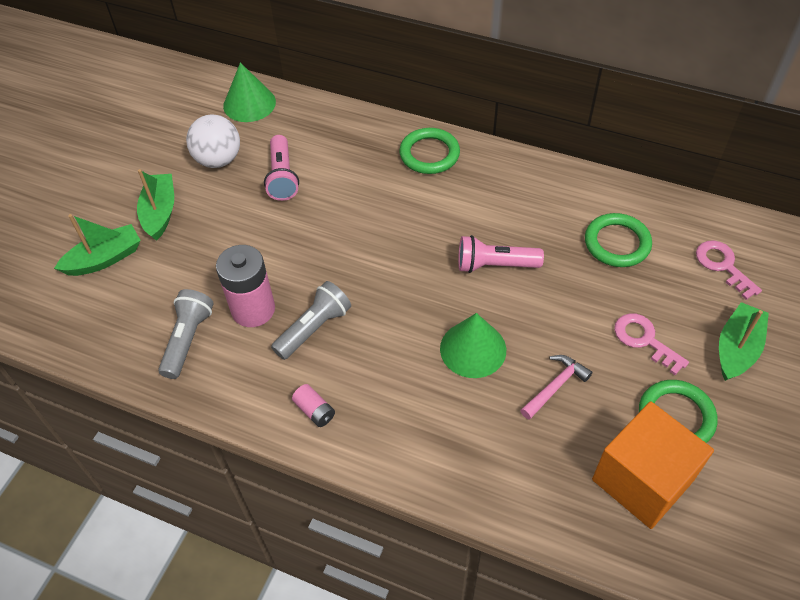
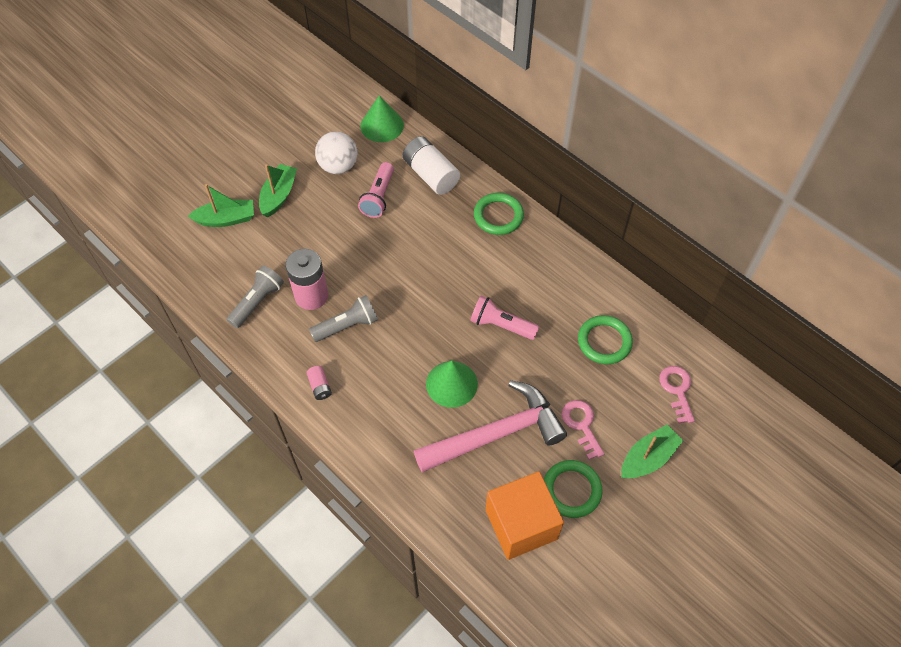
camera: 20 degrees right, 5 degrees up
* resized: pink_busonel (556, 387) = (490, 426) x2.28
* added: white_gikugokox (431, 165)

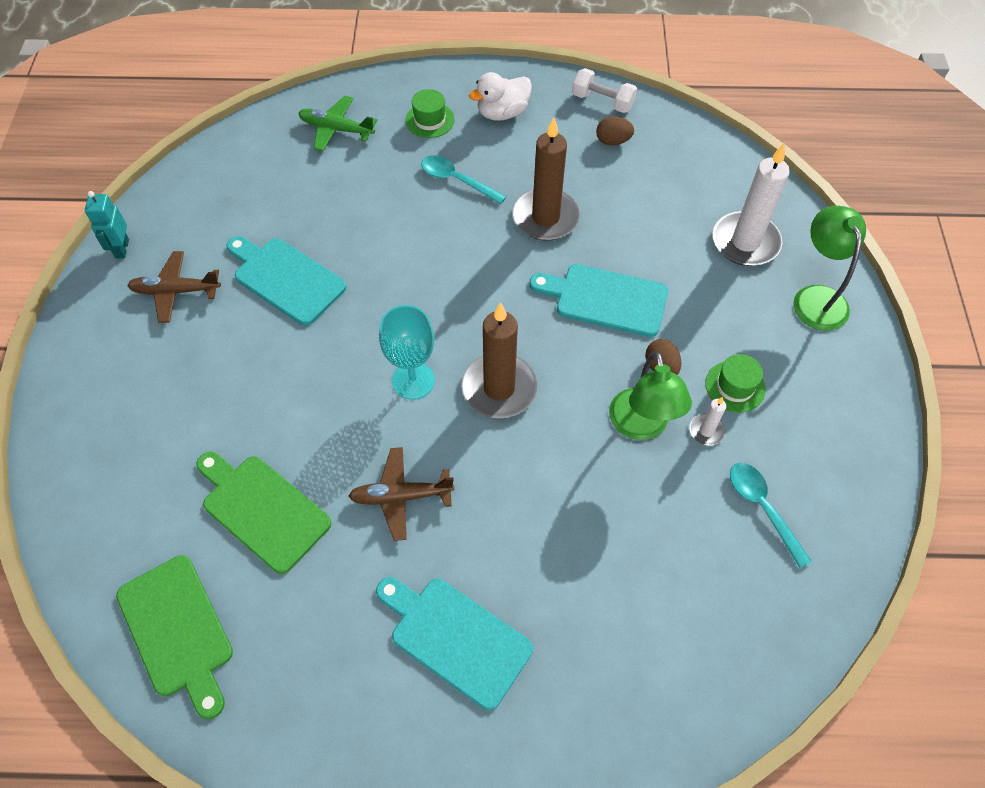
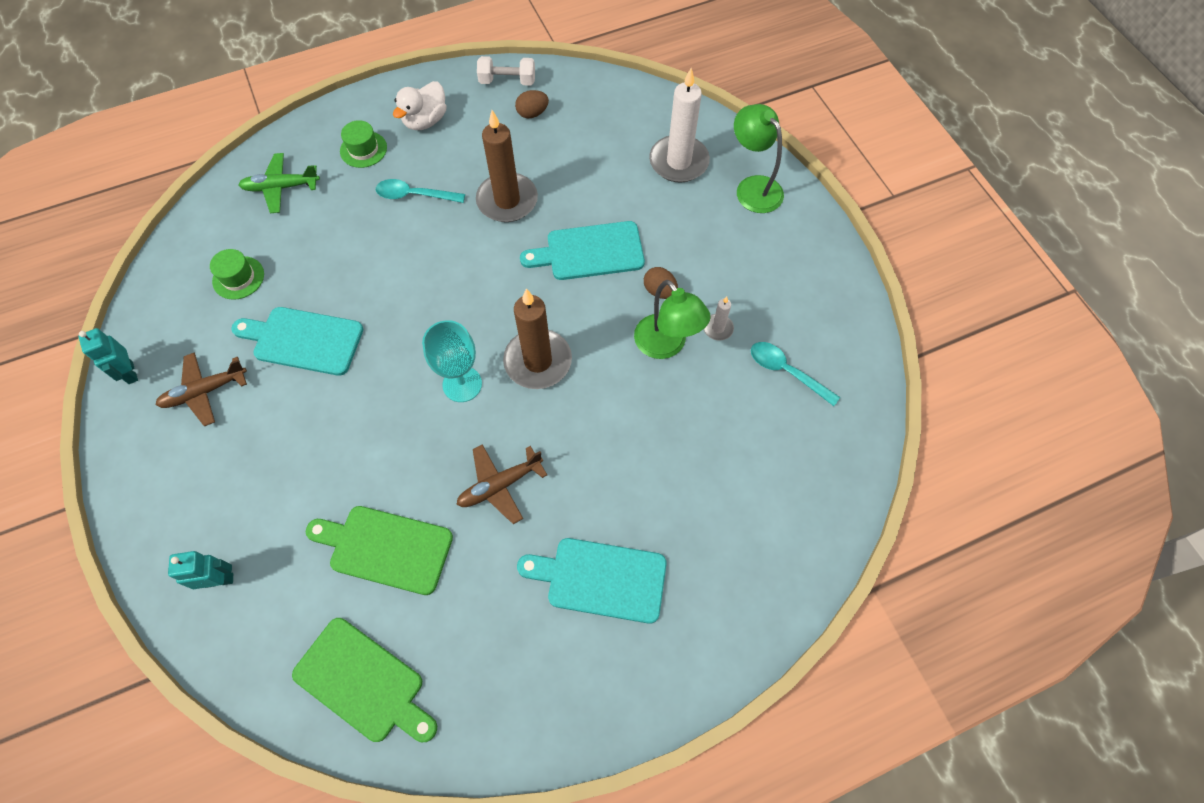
camera: 25 degrees left, 5 degrees up
* moved: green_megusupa (735, 383) to (237, 274)
* added: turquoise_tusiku (200, 570)

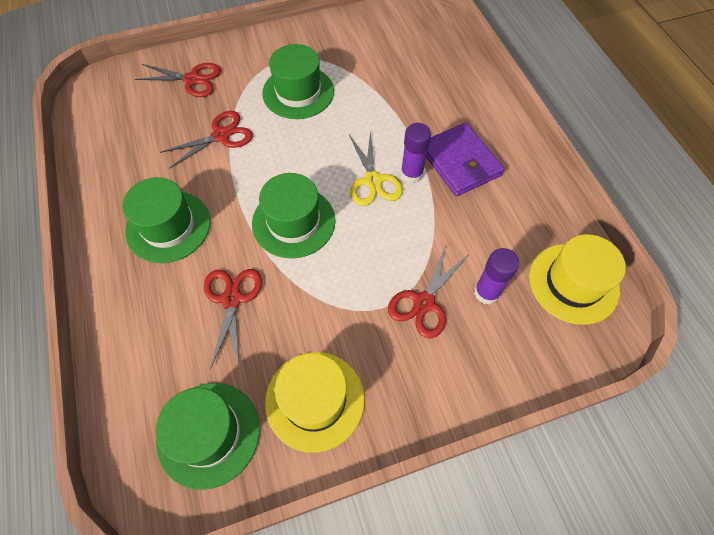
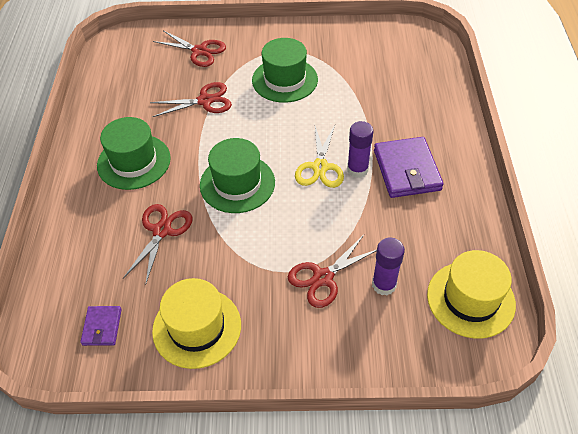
camera: 20 degrees right, 10 degrees down
* replaced: green_megusupa (208, 436) to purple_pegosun (101, 326)

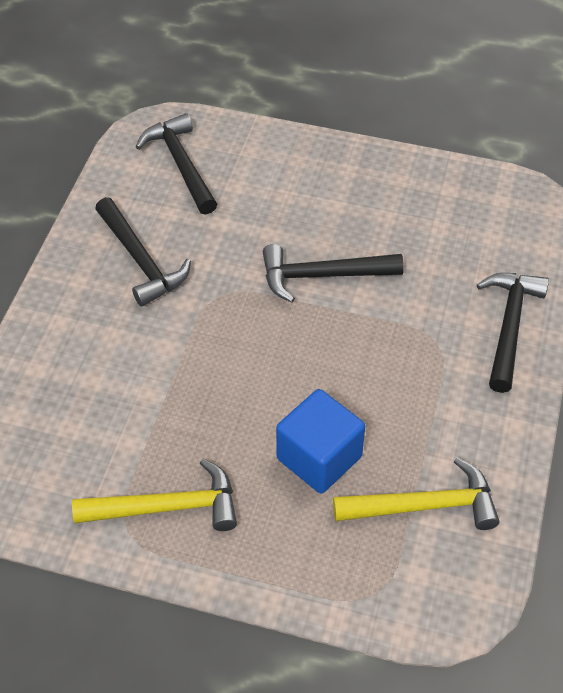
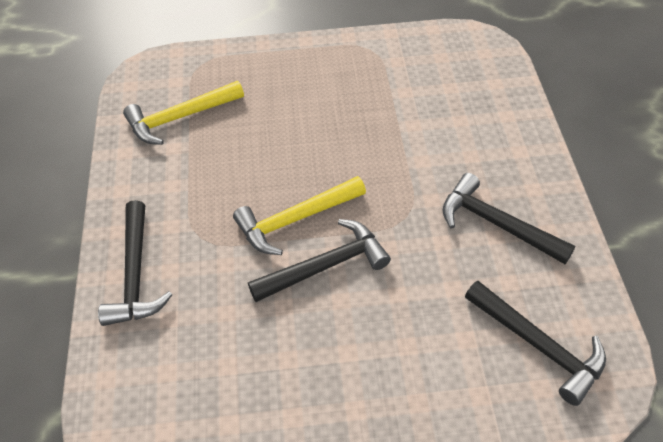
camera: 160 degrees right, 0 degrees up
* removed: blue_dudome (320, 441)
* moved: yellow_busonel (154, 495) to (299, 215)

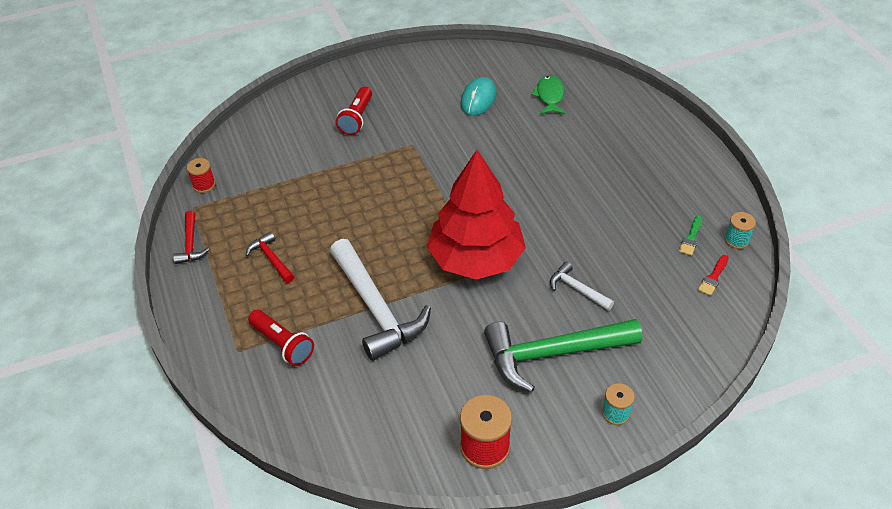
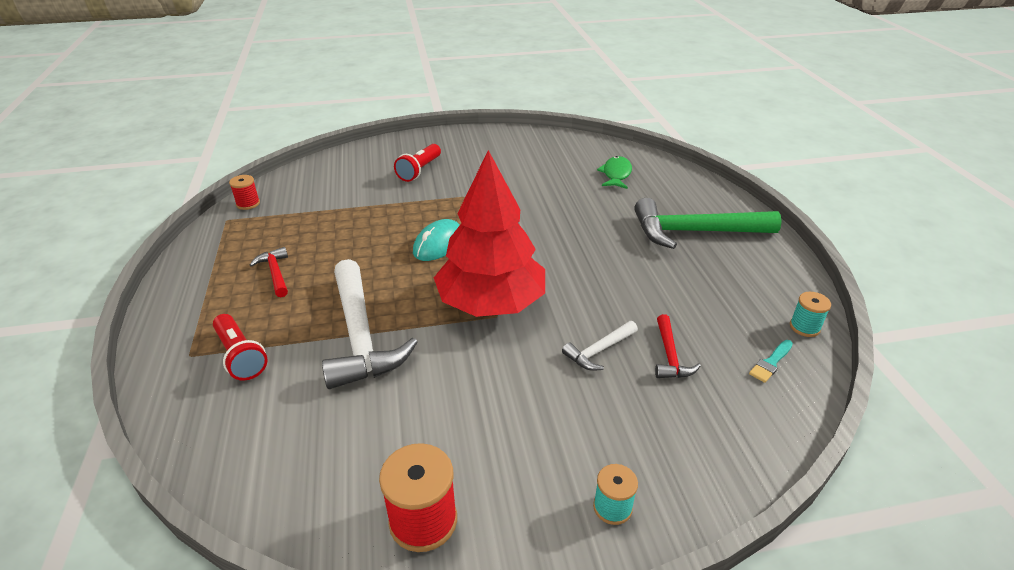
camera: 10 degrees right, 10 degrees down
* moved: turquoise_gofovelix (478, 96) to (436, 240)
* moved: red_busonel (191, 237) to (678, 346)
* removed: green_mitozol (690, 236)
* recoloured: red_mitozol (713, 275) to turquoise_mitozol (771, 361)
* turned: white_busonel (582, 286) = (600, 346) 90 degrees counterclockwise
* moved: green_busonel (563, 355) to (708, 223)

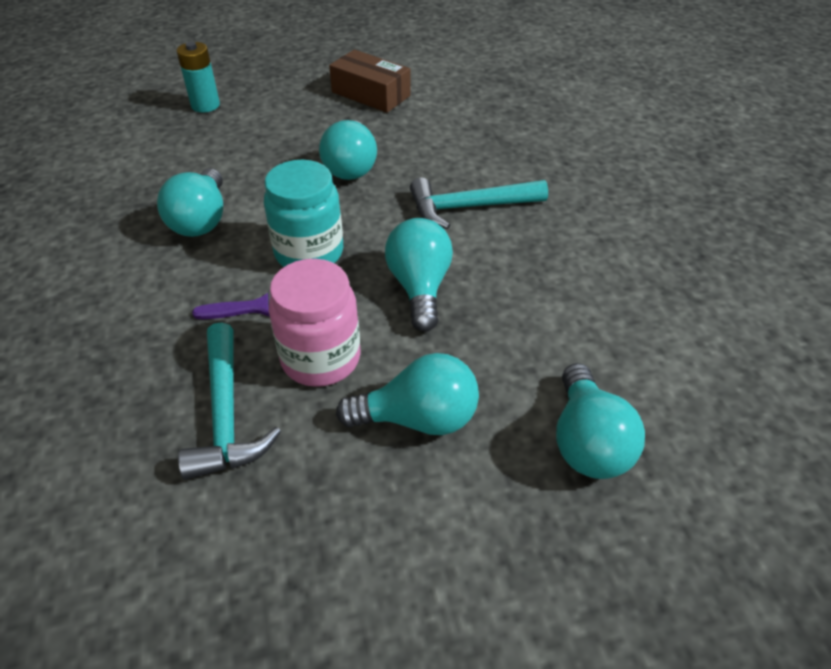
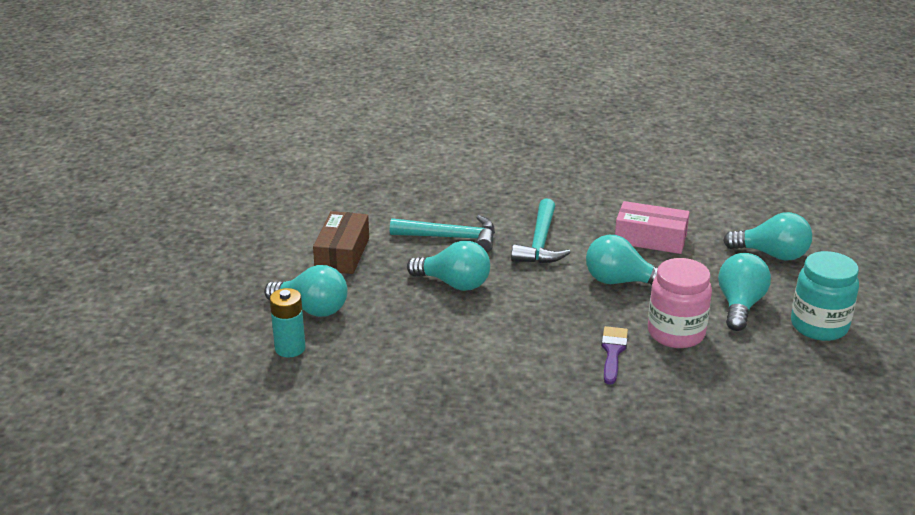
camera: 70 degrees left, 15 degrees down
* turned: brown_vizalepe (370, 81) = (341, 242) 45 degrees counterclockwise
* moved: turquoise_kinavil (303, 213) to (825, 296)
* moved: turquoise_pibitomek (190, 202) to (306, 291)
* moved: turquoise_busonel (229, 401) to (442, 233)
* added: pink_vizalepe (652, 227)

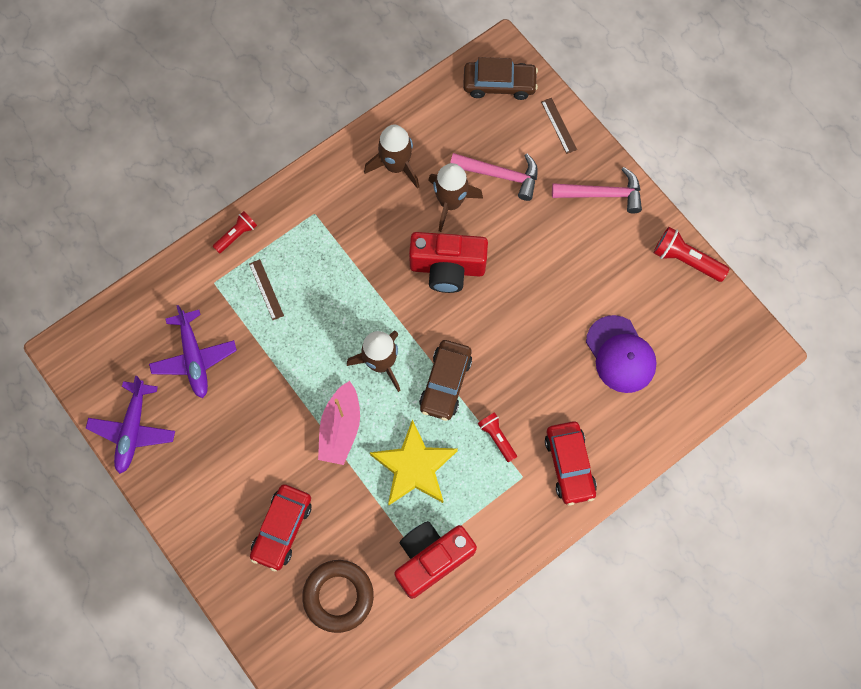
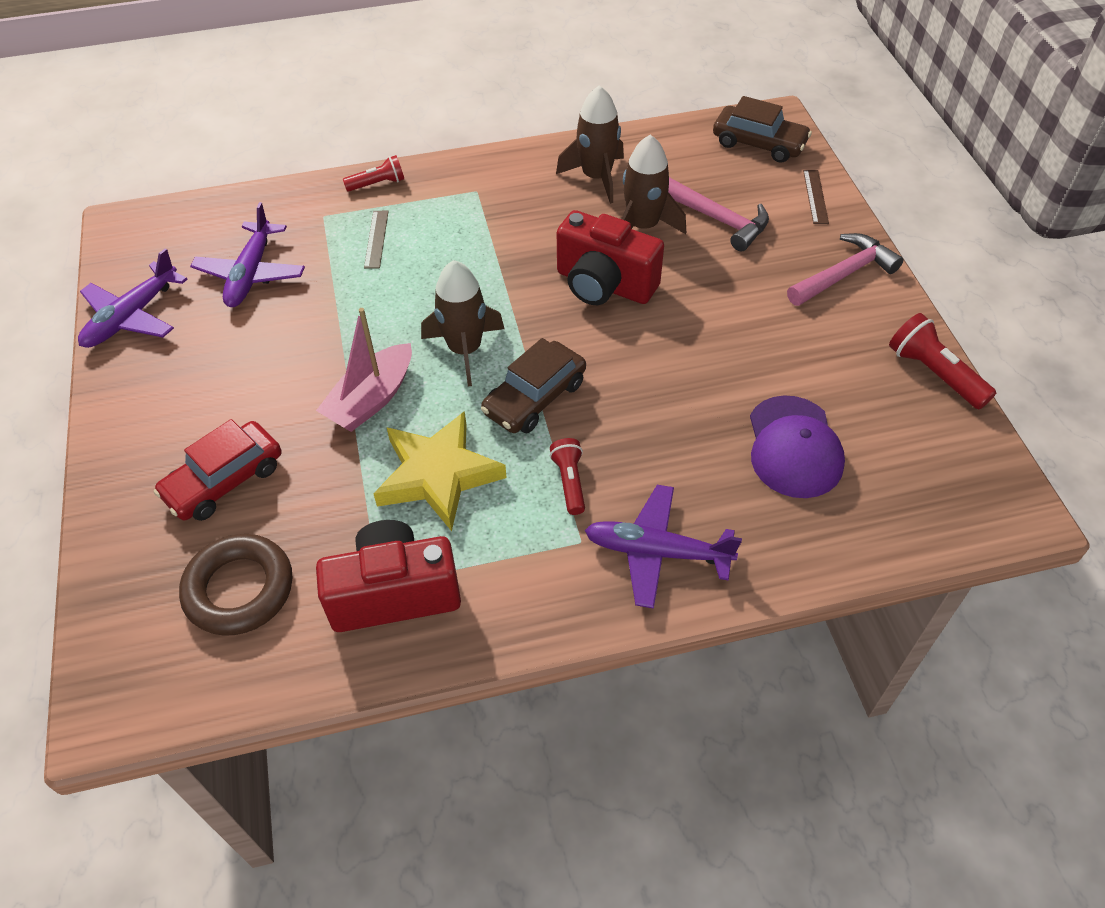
camera: 25 degrees right, 20 degrees down
* turned: pink_busonel (597, 190) = (845, 269) 60 degrees counterclockwise
* replaced: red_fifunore (571, 463) to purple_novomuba (663, 547)

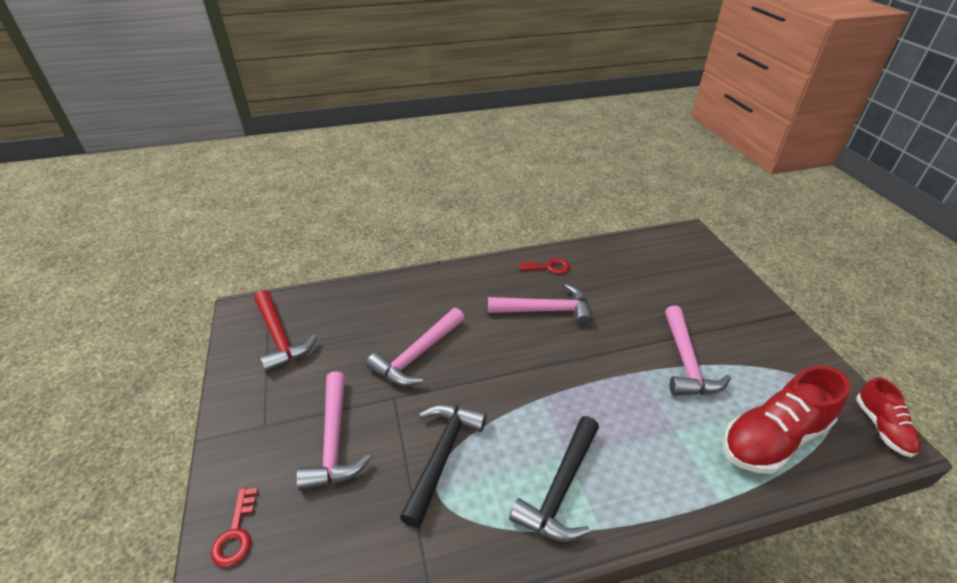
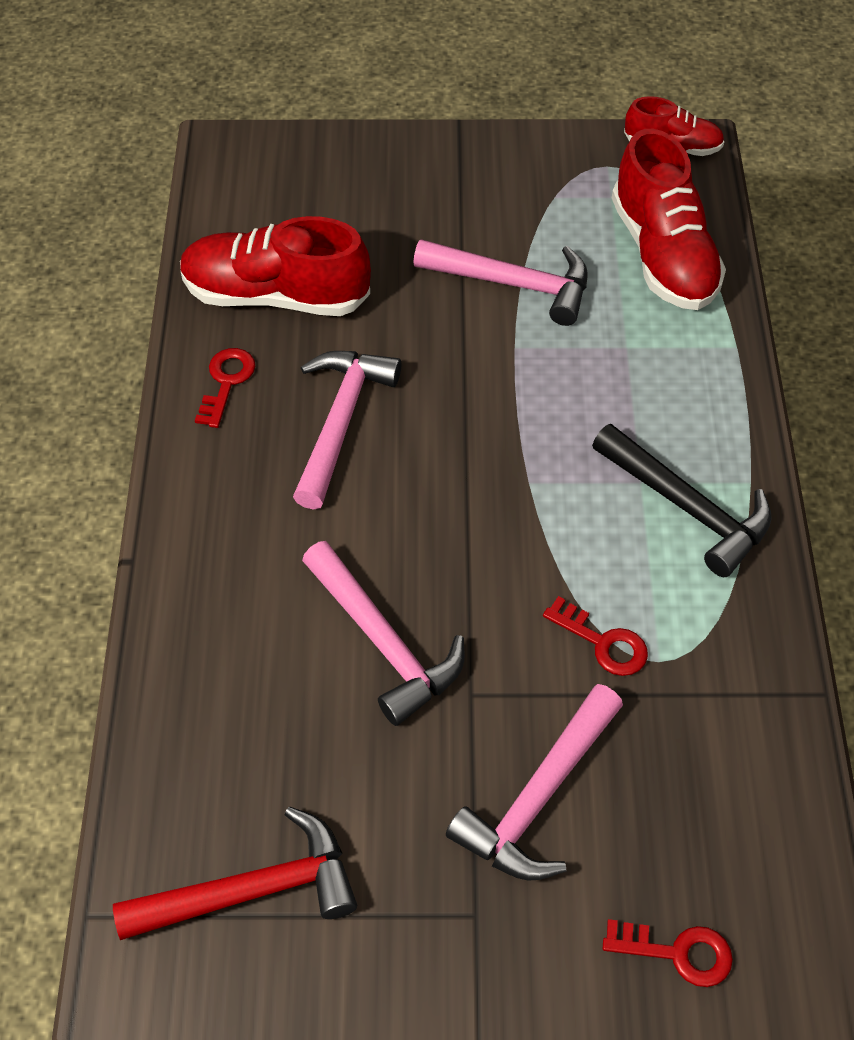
camera: 75 degrees left, 15 degrees up
* turned: pink_busonel (333, 431) = (534, 782) 120 degrees clockwise
* replaced: black_busonel (443, 466) to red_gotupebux (595, 636)
* added: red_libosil (275, 266)

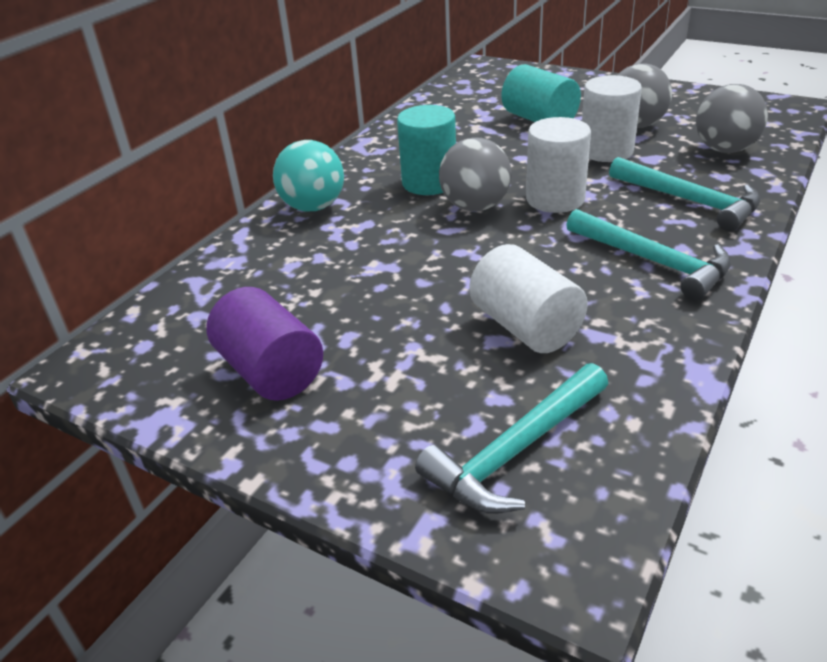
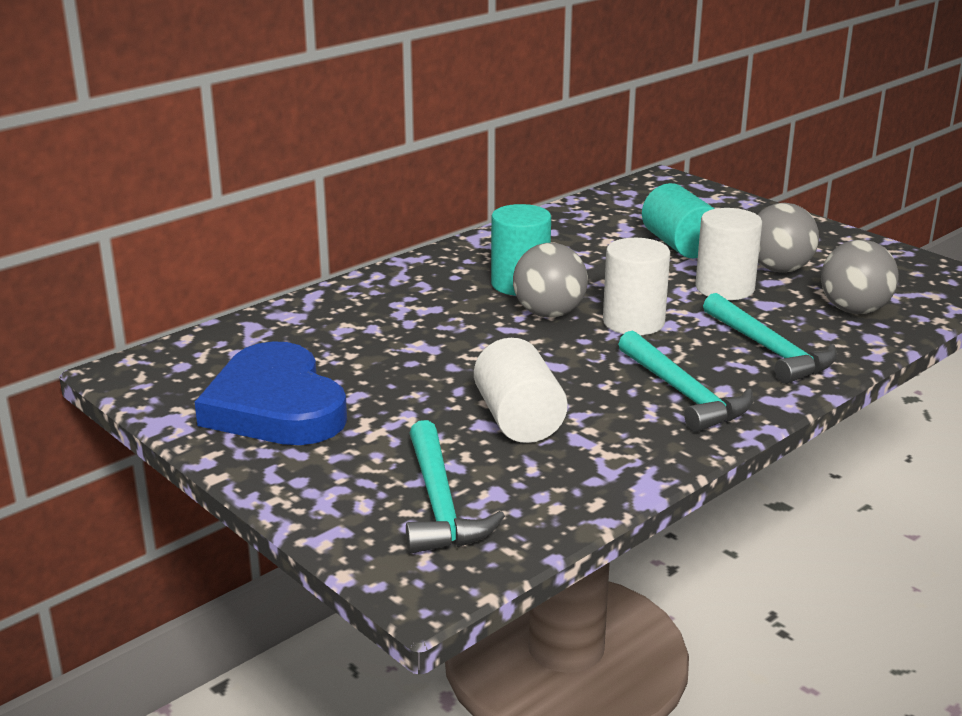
camera: 15 degrees right, 10 degrees down
* removed: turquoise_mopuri (308, 176)
* replaced: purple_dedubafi (264, 344) to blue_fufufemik (271, 393)
* turned: turquoise_busonel (511, 438) = (455, 486) 75 degrees counterclockwise

